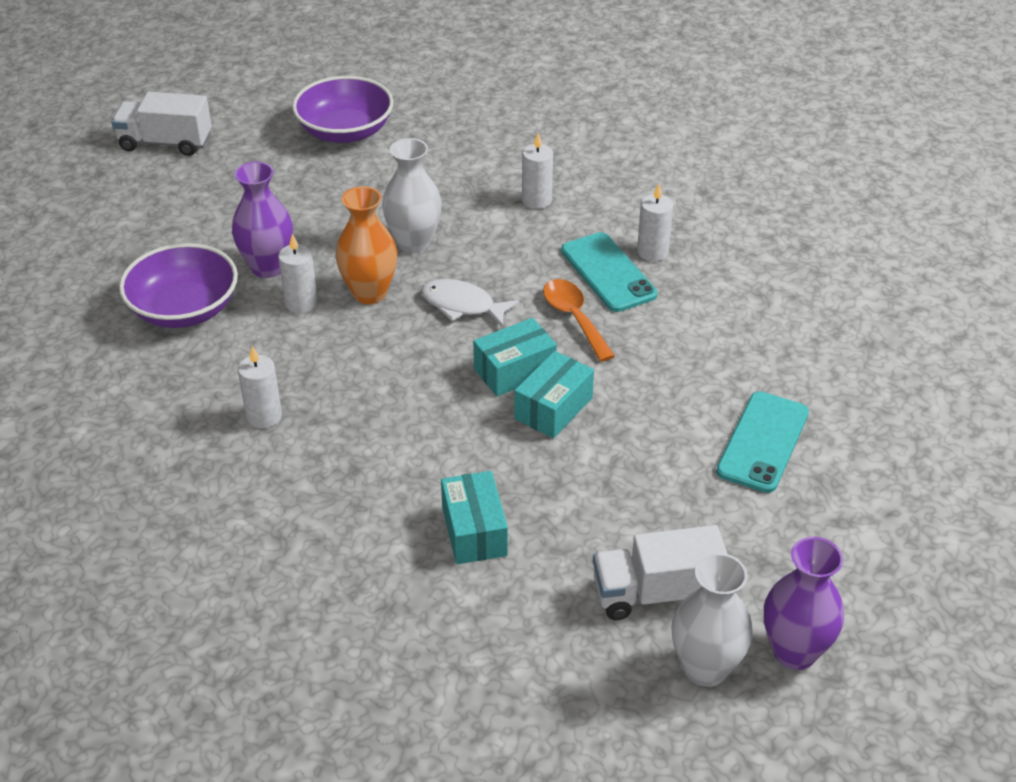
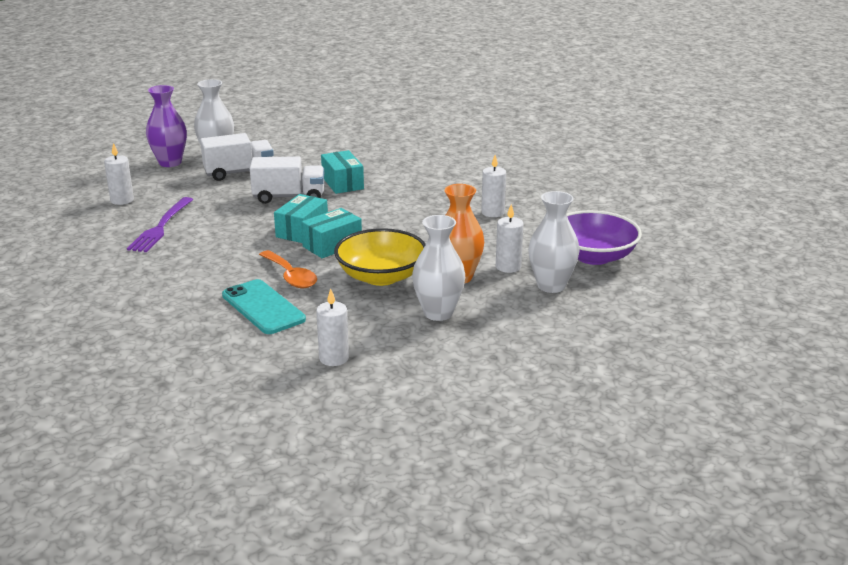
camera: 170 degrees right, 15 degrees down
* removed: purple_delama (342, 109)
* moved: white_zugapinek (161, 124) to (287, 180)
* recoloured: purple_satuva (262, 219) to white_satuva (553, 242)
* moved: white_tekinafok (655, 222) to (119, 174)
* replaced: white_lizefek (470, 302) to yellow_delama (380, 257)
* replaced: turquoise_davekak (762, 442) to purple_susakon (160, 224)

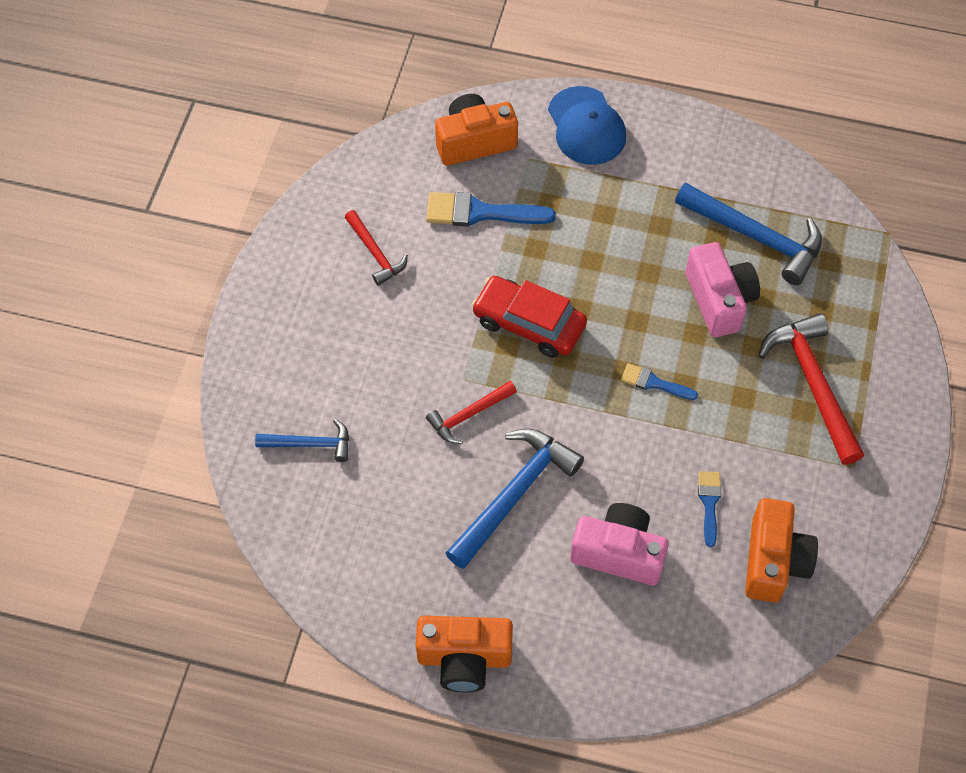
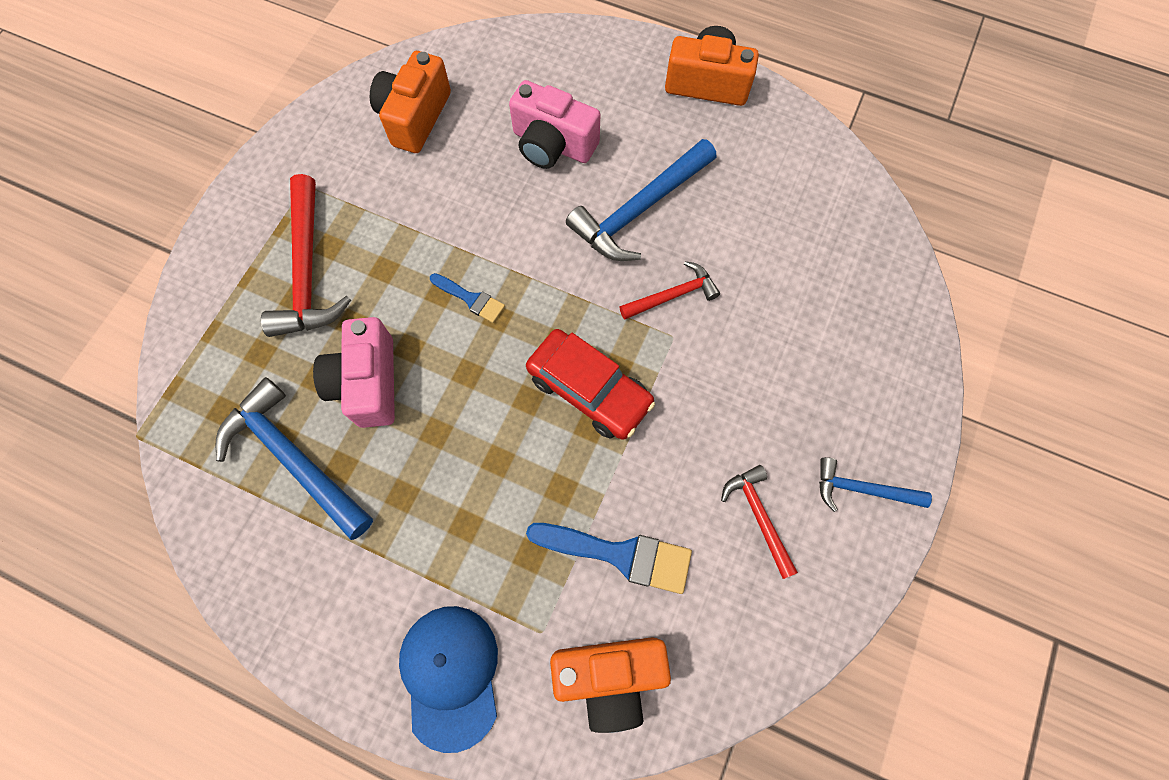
camera: 170 degrees left, 10 degrees up
* moved: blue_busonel (302, 440) to (875, 484)
* removed: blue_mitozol (709, 509)

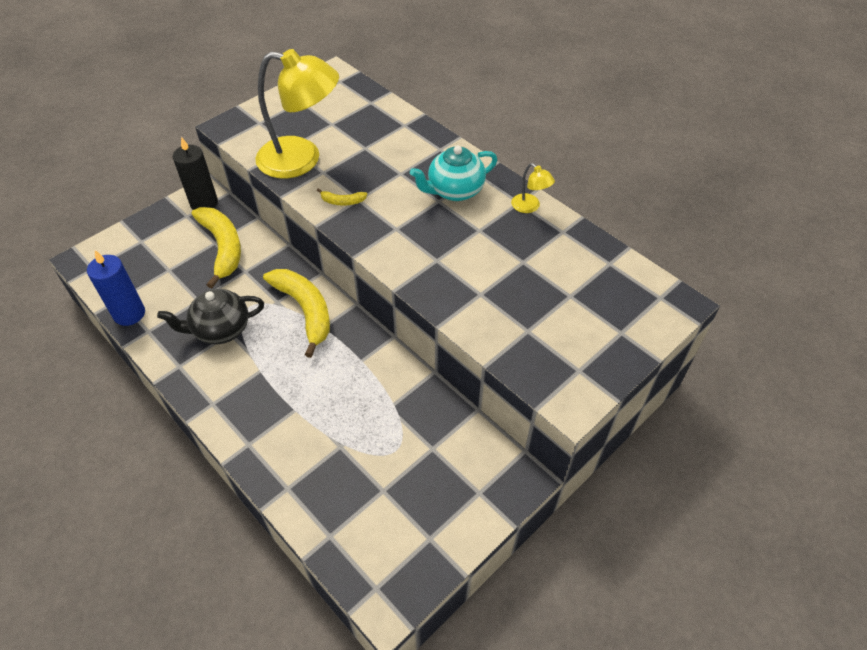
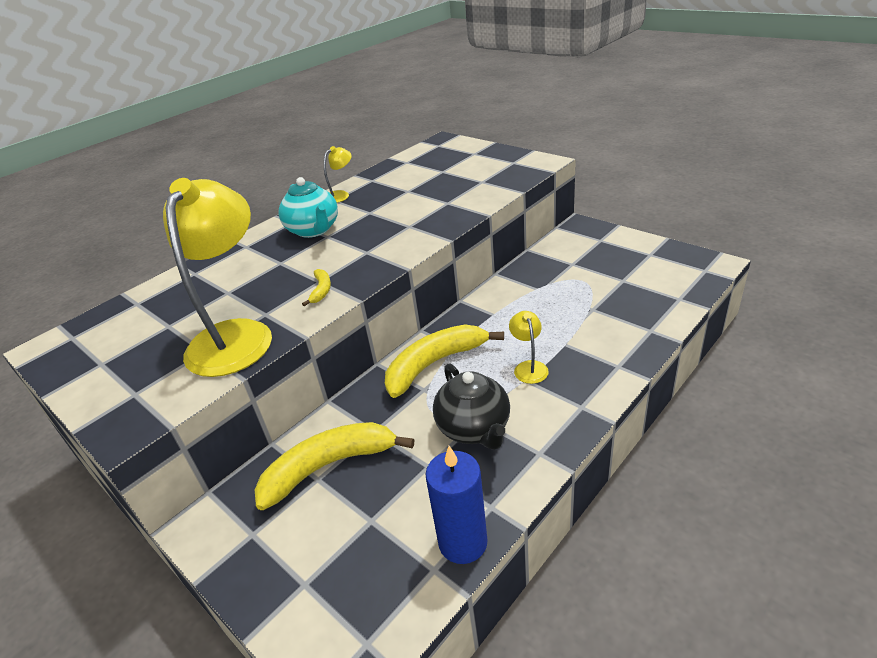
camera: 90 degrees left, 15 degrees down
* removed: black_tekinafok (195, 173)
* added: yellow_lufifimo (529, 347)

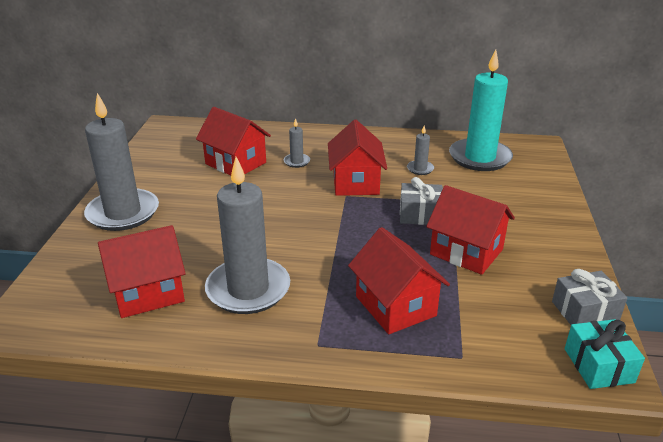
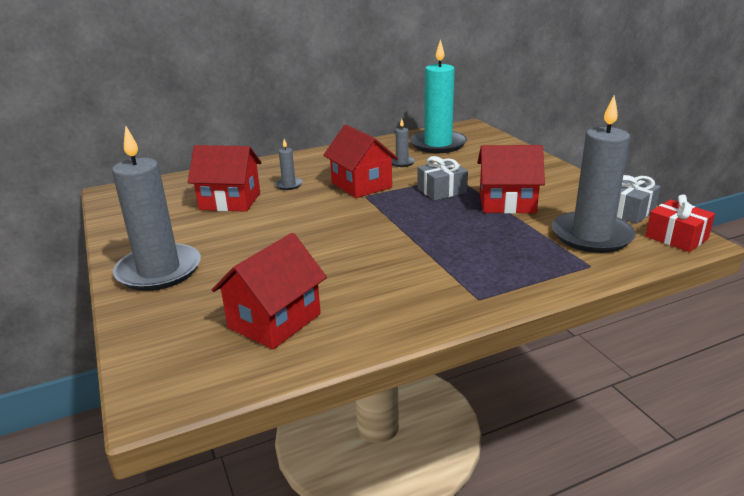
camera: 30 degrees left, 5 degrees down
* moved: grey_tekinafok (247, 235) to (594, 174)
* removed: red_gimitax (399, 280)
* recoloured: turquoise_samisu (605, 354) to red_samisu (680, 223)

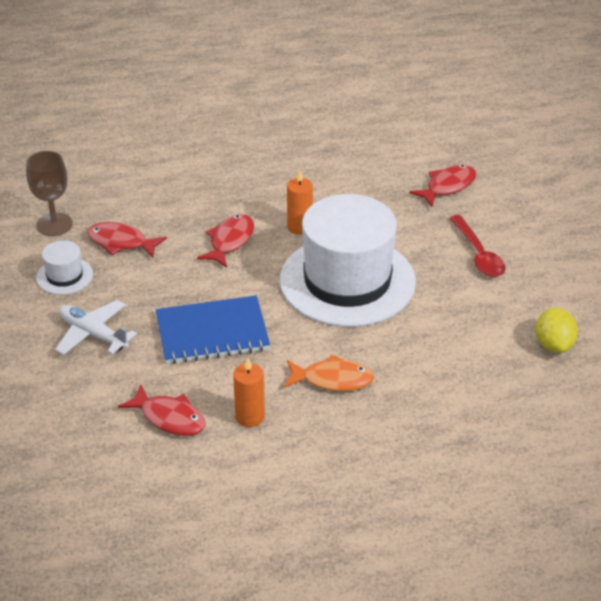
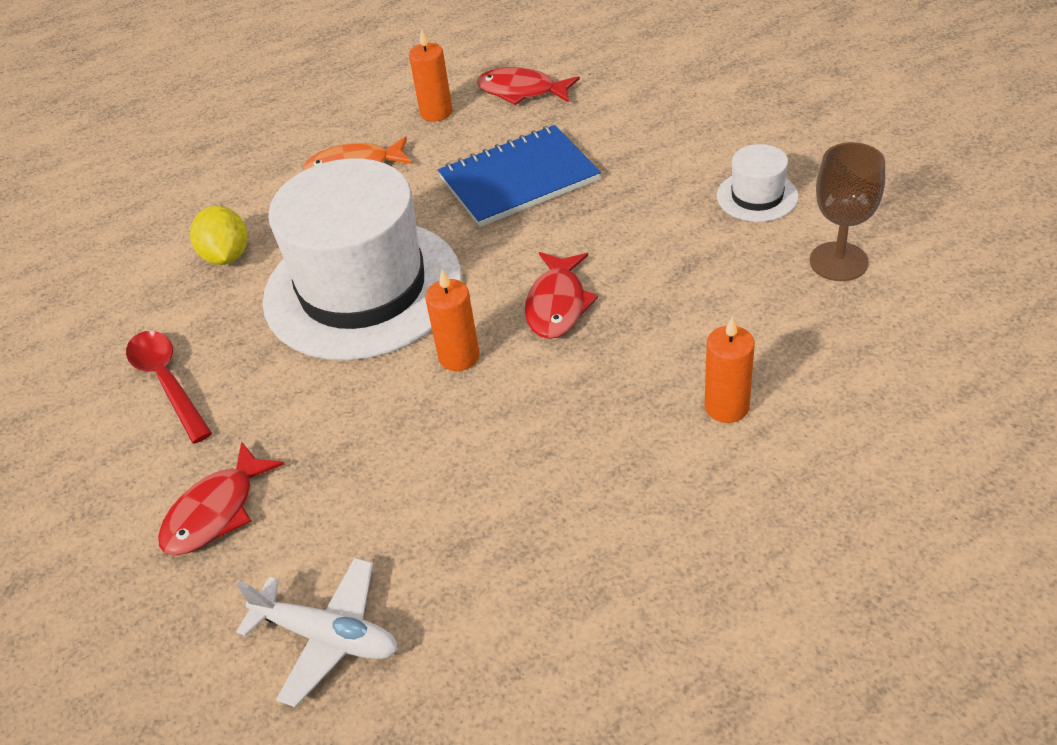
camera: 170 degrees right, 5 degrees up
* removed: red_lizefek (127, 240)
* moved: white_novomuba (96, 327) to (317, 632)
* moved: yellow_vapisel (557, 330) to (219, 235)
* added: orange_tekinafok (729, 370)

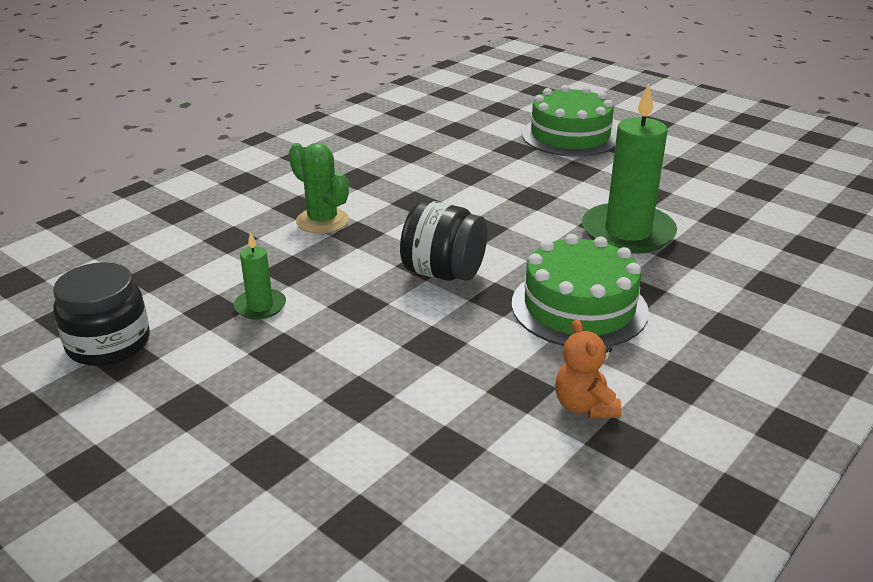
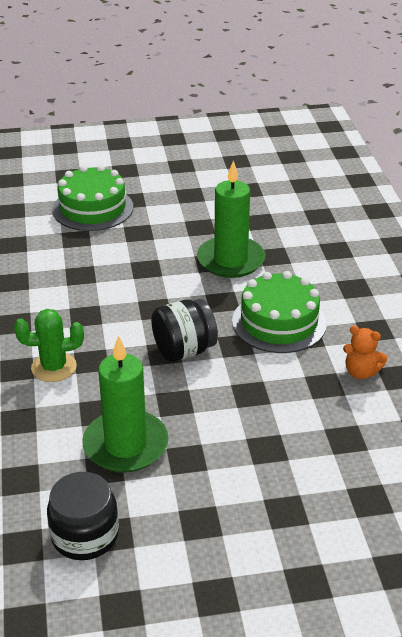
camera: 50 degrees left, 5 degrees up
* resized: green_tekinafok (260, 276) = (125, 404) x2.06

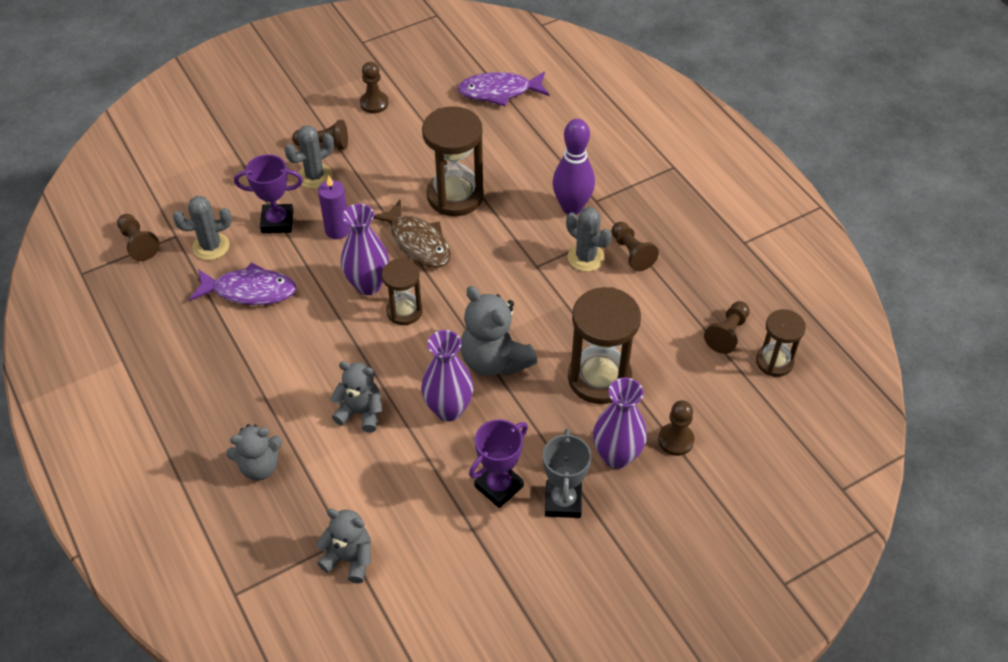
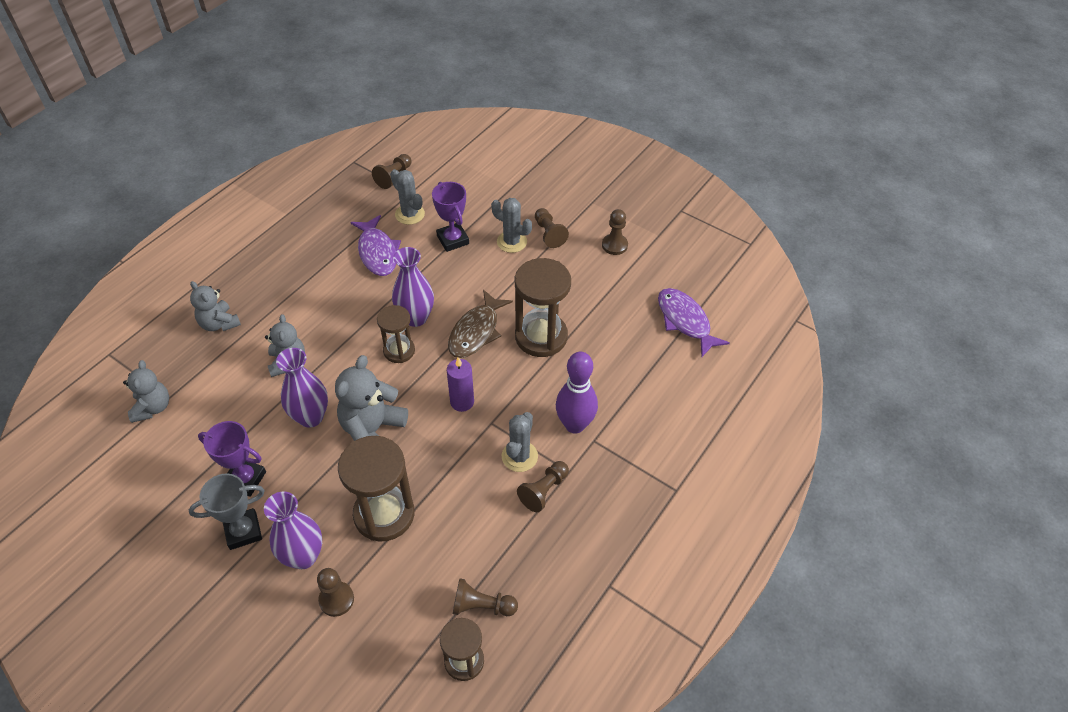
camera: 65 degrees right, 0 degrees up
* moved: purple_tekinafok (334, 207) to (460, 384)

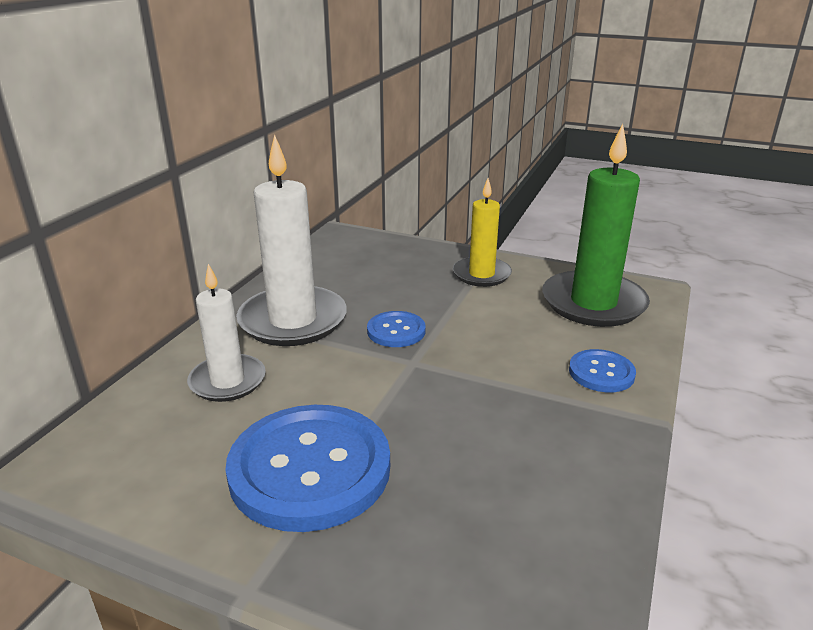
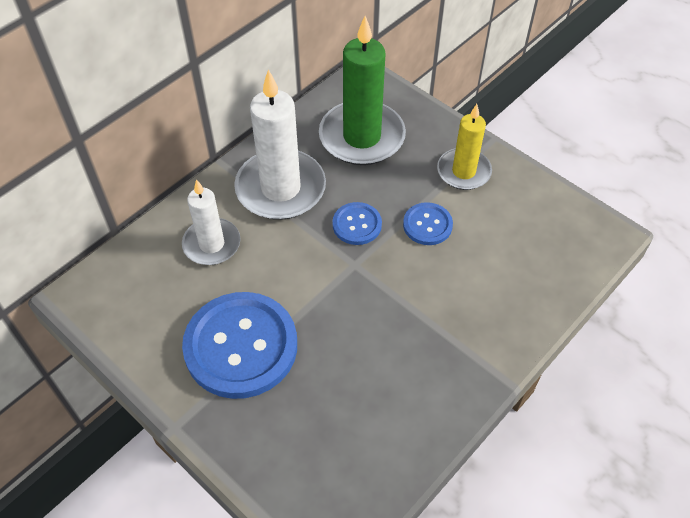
camera: 20 degrees right, 25 degrees up
* moved: green_tekinafok (596, 225) to (362, 90)
* moved: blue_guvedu (602, 370) to (428, 223)

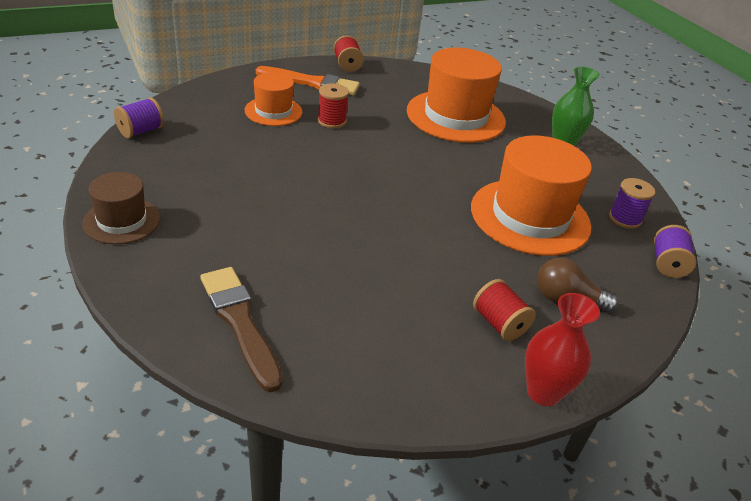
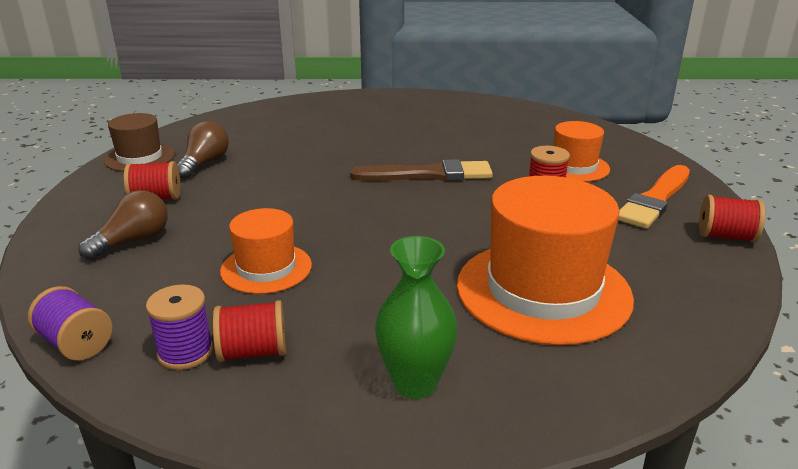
camera: 120 degrees right, 10 degrees down
* removed: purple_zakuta (139, 117)
* resized: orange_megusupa (531, 195) = (266, 251) x0.55
* moved: brown_megusupa (121, 208) to (139, 142)
* moved: brown_mitozol (241, 329) to (421, 170)
* removed: red_satuva (562, 349)
* added: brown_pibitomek (203, 150)
* added: red_zakuta (249, 331)

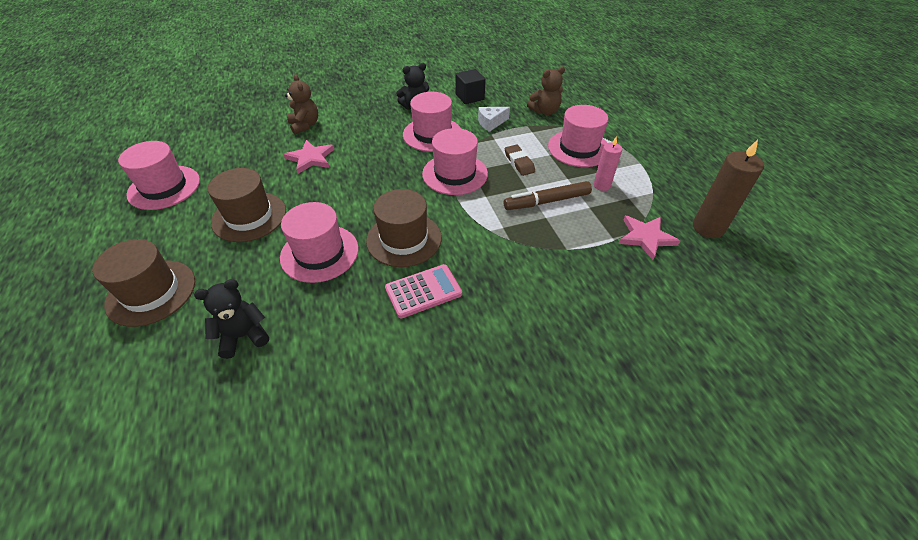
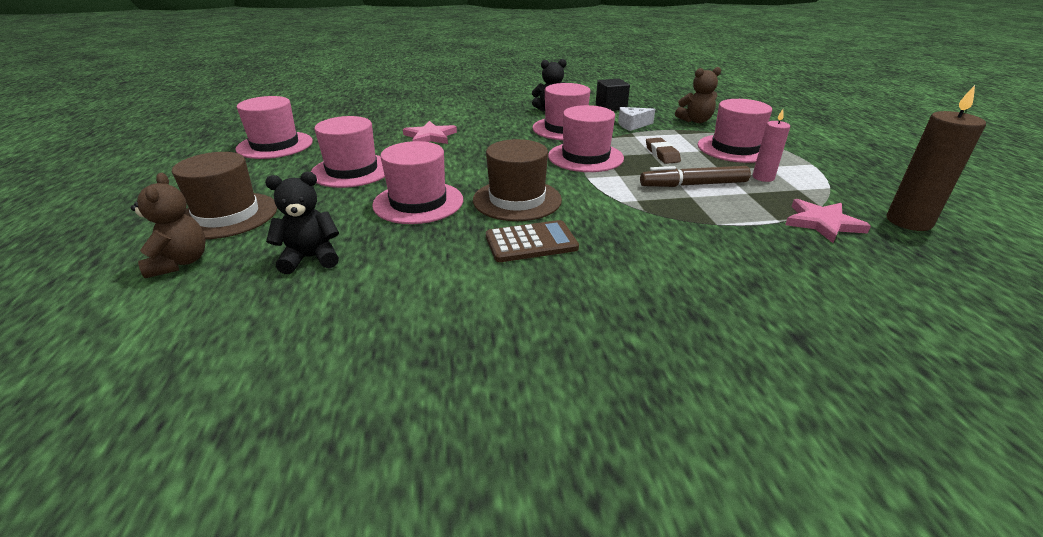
camera: 10 degrees right, 15 degrees down
* moved: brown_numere (301, 104) to (168, 225)
* recoloured: brown_megusupa (247, 205) to pink_megusupa (348, 152)
* recoloured: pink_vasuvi (423, 291) to brown_vasuvi (532, 241)

